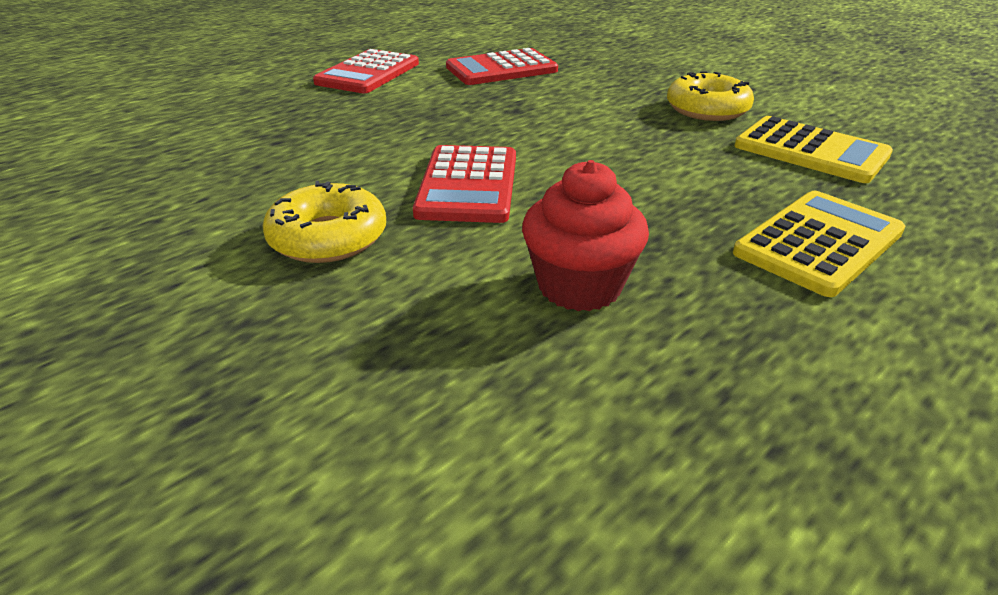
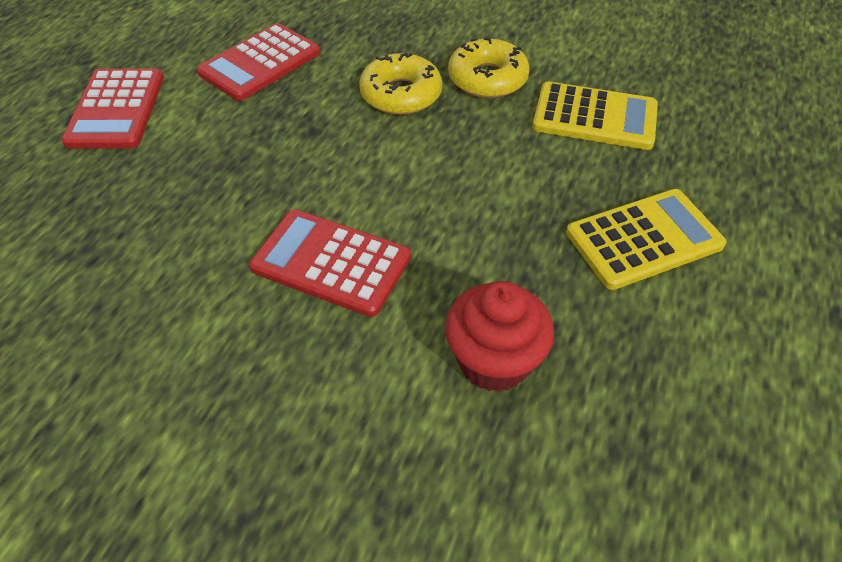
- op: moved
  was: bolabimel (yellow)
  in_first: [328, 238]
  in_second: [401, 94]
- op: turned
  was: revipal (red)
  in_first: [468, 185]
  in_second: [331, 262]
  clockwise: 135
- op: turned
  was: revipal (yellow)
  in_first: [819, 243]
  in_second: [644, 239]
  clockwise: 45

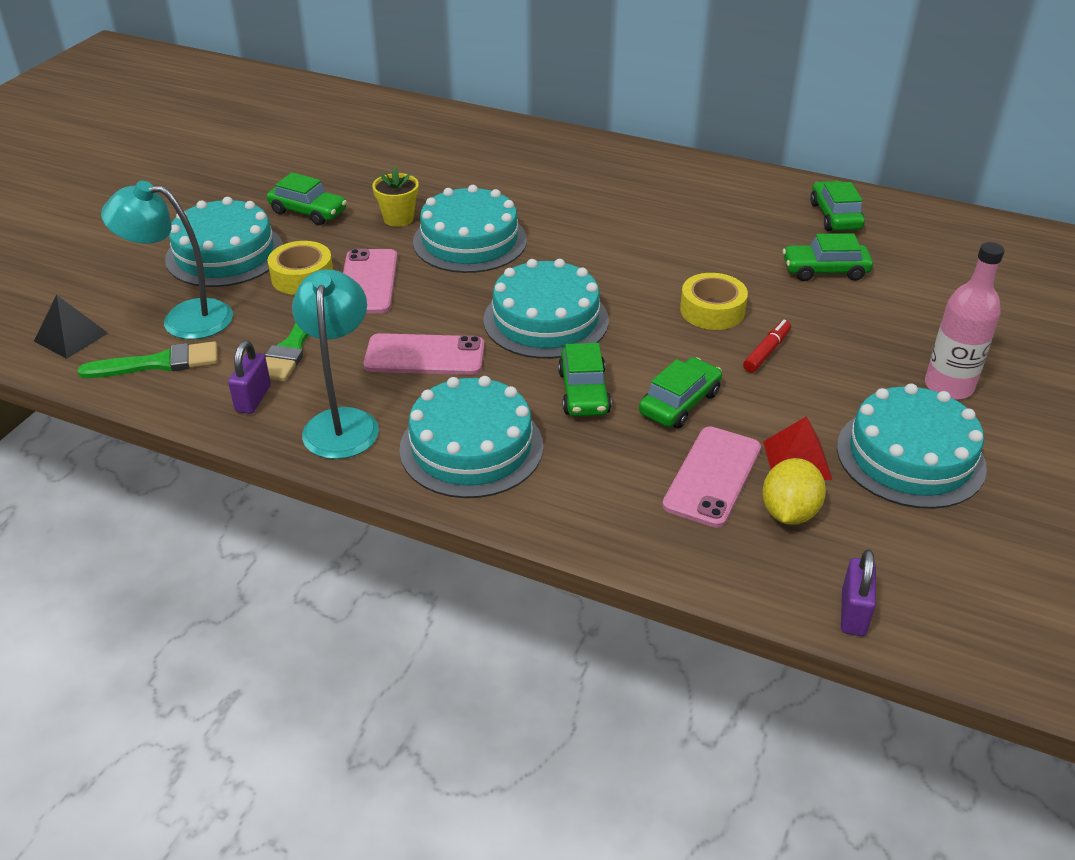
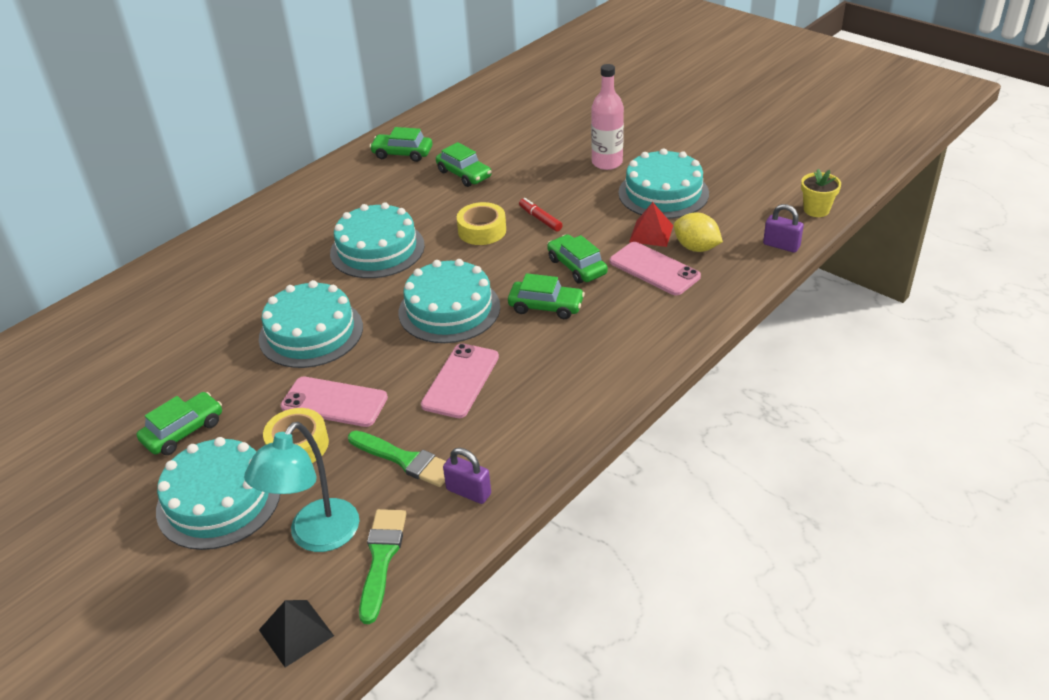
- op: removed
  was: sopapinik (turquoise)
  in_first: [342, 422]
- op: moved
  was: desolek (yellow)
  in_first: [398, 218]
  in_second: [816, 210]
- op: moved
  was: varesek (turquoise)
  in_first: [471, 447]
  in_second: [377, 249]
- op: turned
  was: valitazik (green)
  in_first: [825, 271]
  in_second: [464, 174]
  clockwise: -60

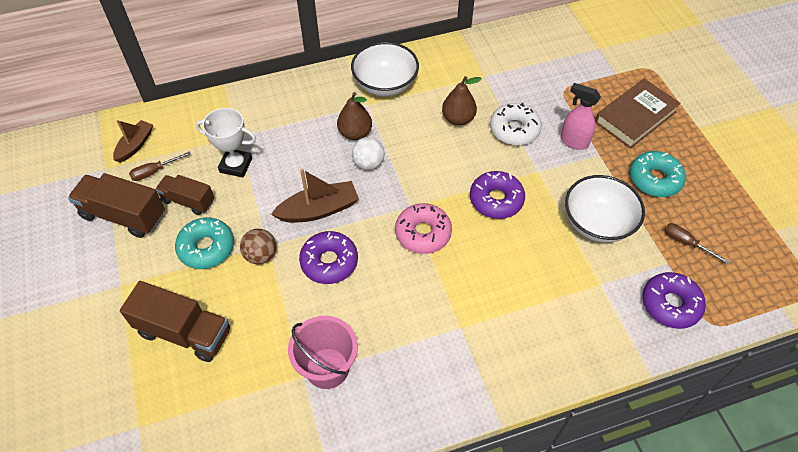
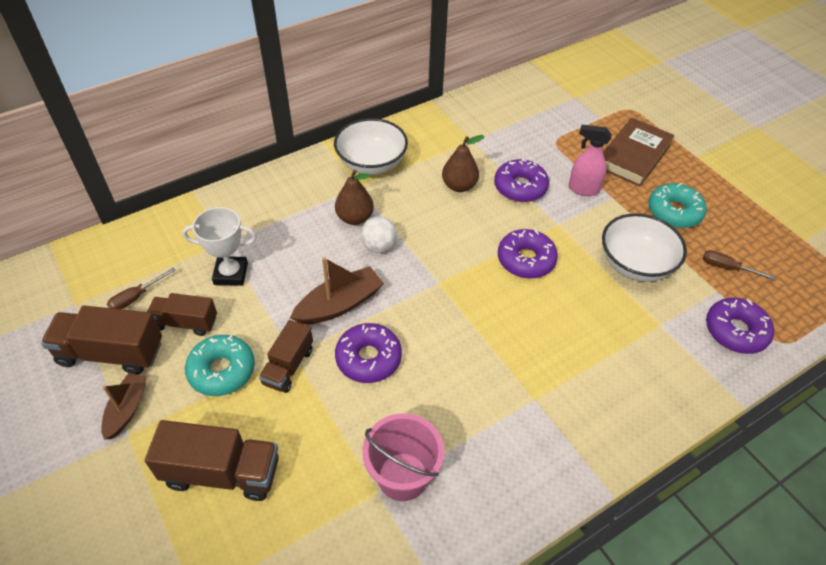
- op: moved
  was: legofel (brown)
  in_first: [135, 145]
  in_second: [127, 409]
- op: replaced
  was: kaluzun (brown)
  now: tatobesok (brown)
  in_first: [261, 255]
  in_second: [288, 366]
- op: removed
  was: bolabimel (pink)
  in_first: [423, 233]
- op: recoloured
  was: bolabimel (white)
  now: bolabimel (purple)
  in_first: [514, 129]
  in_second: [520, 187]

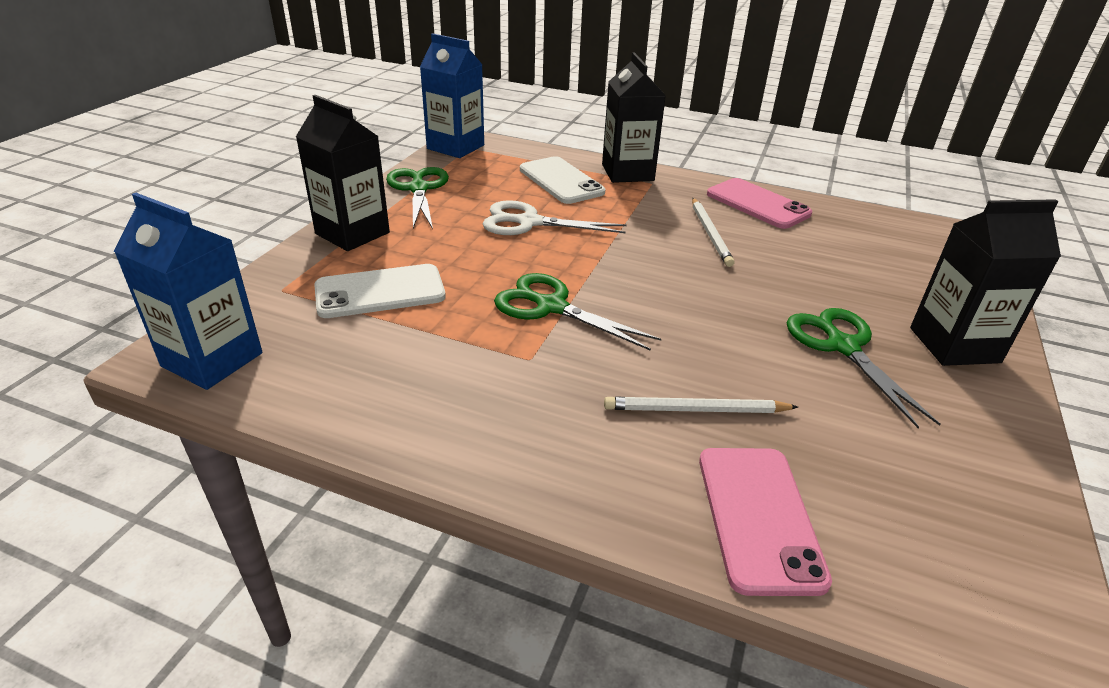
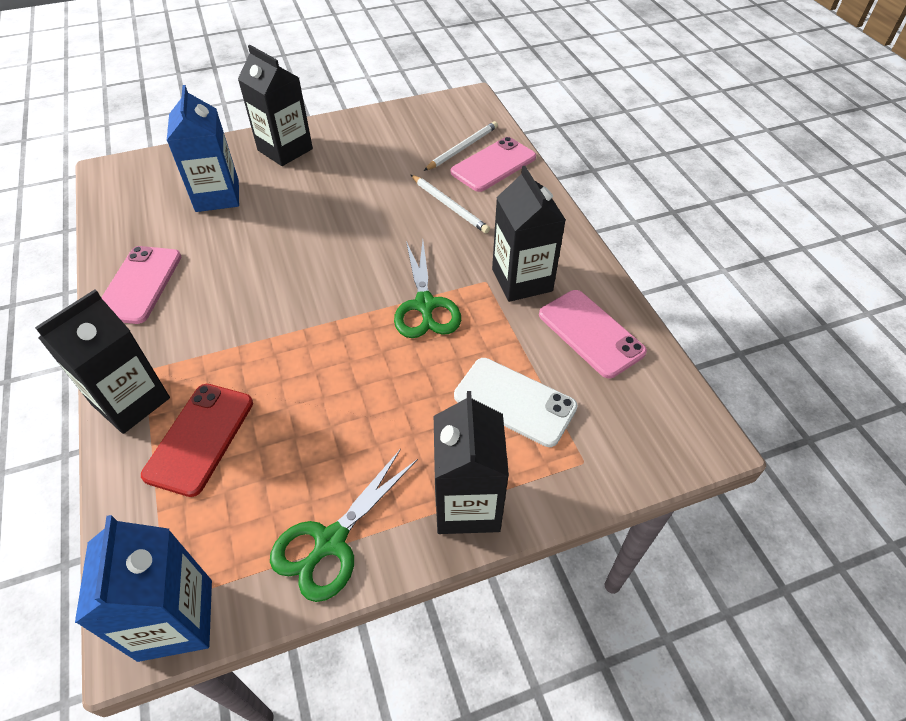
- op: moved
  was: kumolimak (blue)
  in_first: [212, 359]
  in_second: [217, 196]
- op: removed
  was: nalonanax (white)
  in_first: [529, 222]
- op: recoloured
  was: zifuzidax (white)
  now: zifuzidax (red)
  in_first: [561, 181]
  in_second: [200, 438]
- op: moved
  was: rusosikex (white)
  in_first: [710, 234]
  in_second: [462, 148]
- op: removed
  was: nalonanax (green)
  in_first: [842, 346]
- op: added
  now: kumolimak (black)
  in_second: [522, 280]
- op: added
  now: zifuzidax (pink)
  in_second: [590, 333]

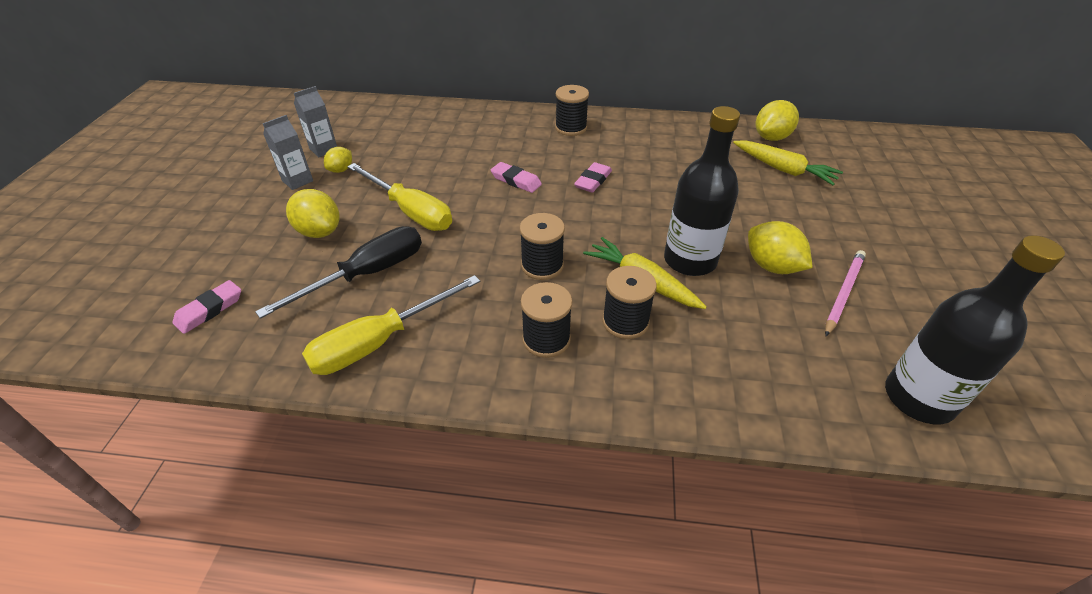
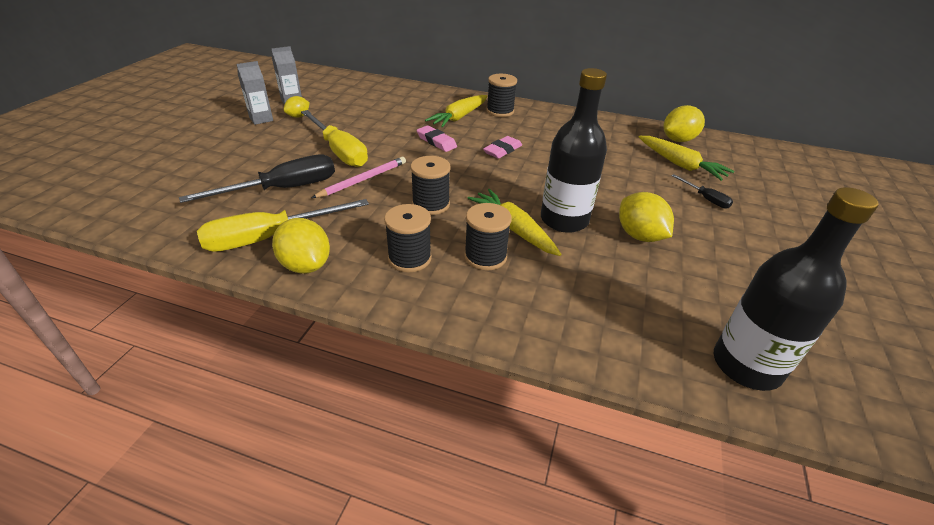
- op: removed
  was: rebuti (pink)
  in_first: [209, 310]
- op: moved
  was: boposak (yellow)
  in_first: [319, 231]
  in_second: [306, 265]
- op: moved
  was: rusosikex (pink)
  in_first: [843, 293]
  in_second: [363, 179]
- op: added
  now: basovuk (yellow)
  in_second: [459, 117]
- op: added
  now: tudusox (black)
  in_second: [705, 199]

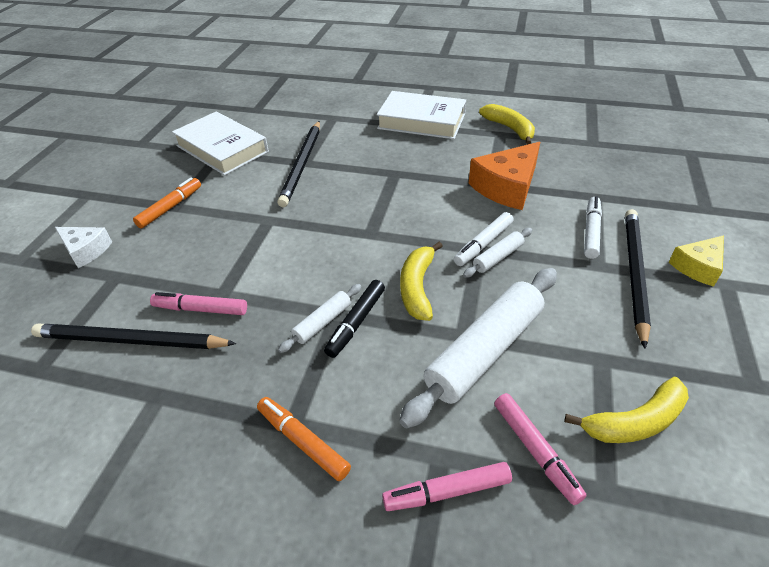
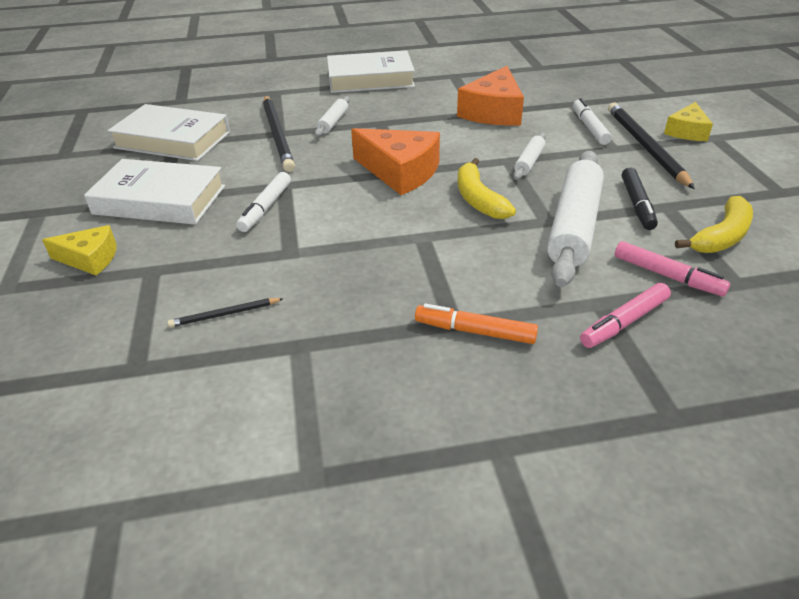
- op: resized
  was: rusosikex (black)
  in_first: [131, 341]
  in_second: [225, 314]
  ratio: 0.47
- op: recoloured
  was: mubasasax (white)
  now: mubasasax (yellow)
  in_first: [85, 251]
  in_second: [90, 259]
- op: replaced
  was: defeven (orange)
  now: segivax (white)
  in_first: [170, 207]
  in_second: [160, 200]
- op: removed
  was: defeven (pink)
  in_first: [201, 309]
- op: moved
  was: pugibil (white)
  in_first: [323, 322]
  in_second: [333, 122]
- op: moved
  was: defeven (black)
  in_first: [356, 322]
  in_second: [637, 205]
- op: moved
  was: defeven (white)
  in_first: [483, 244]
  in_second: [265, 208]
- op: removed
  was: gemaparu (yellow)
  in_first: [509, 129]
- op: added
  now: mubasasax (orange)
  in_second: [400, 172]

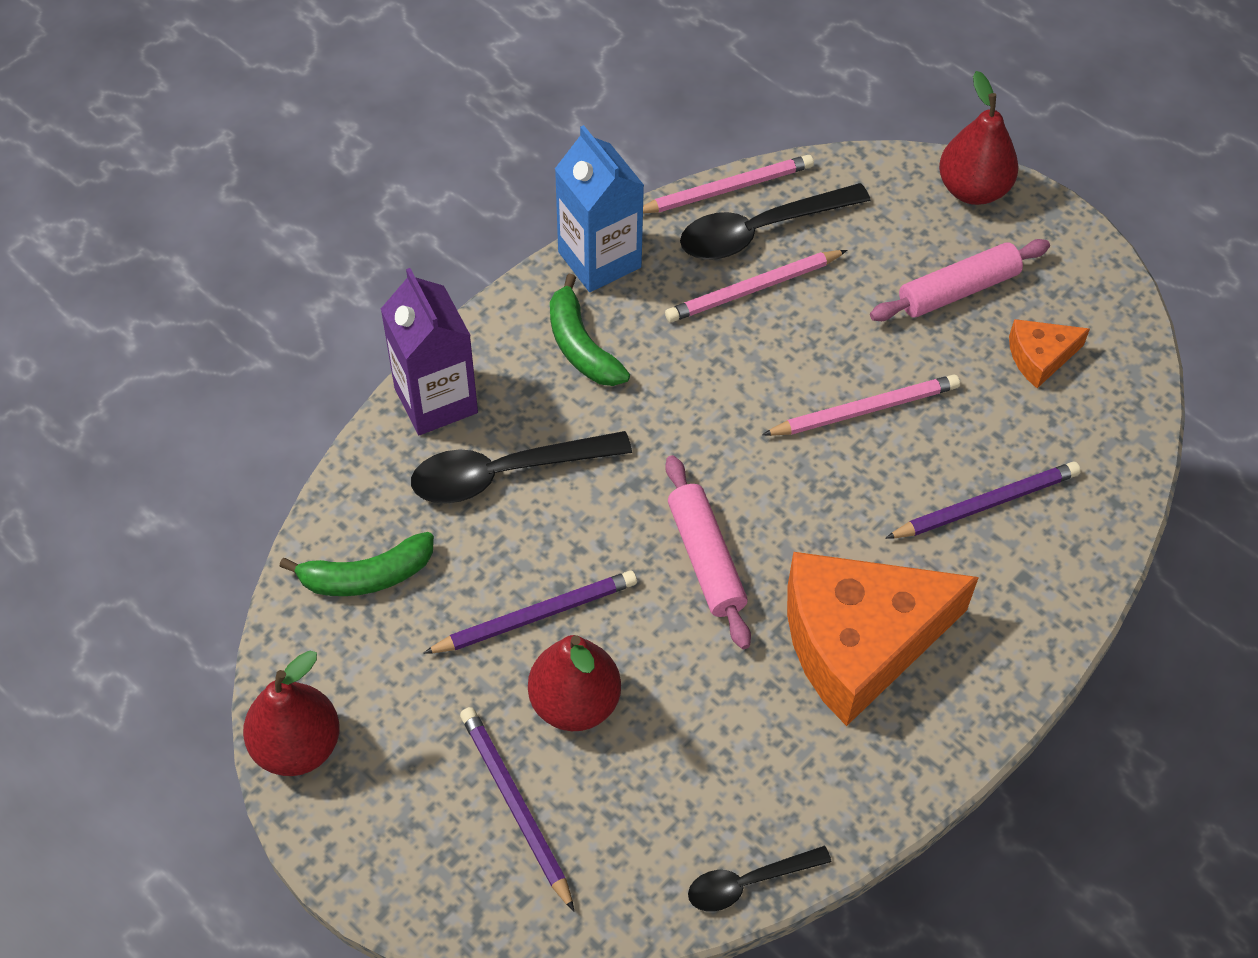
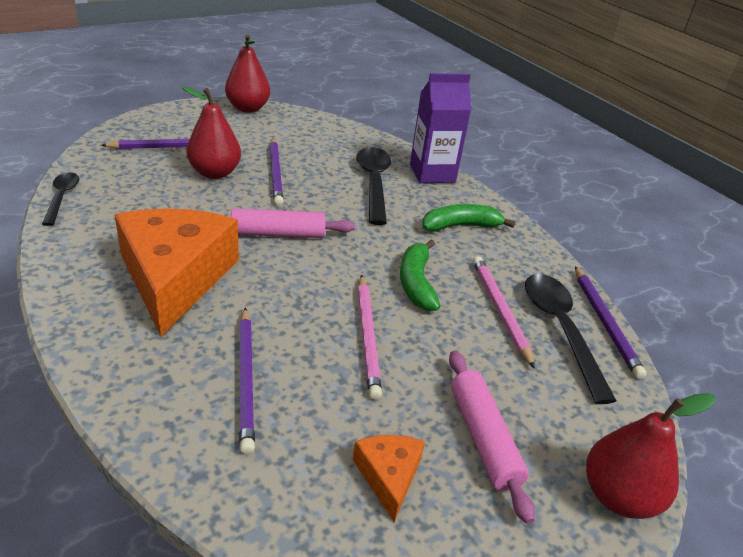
- op: moved
  was: gemaparu (green)
  in_first: [366, 576]
  in_second: [416, 283]
- op: removed
  was: kumolimak (blue)
  in_first: [599, 259]
- op: recoloured
  was: rusosikex (pink)
  now: rusosikex (purple)
  in_first: [726, 189]
  in_second: [605, 323]

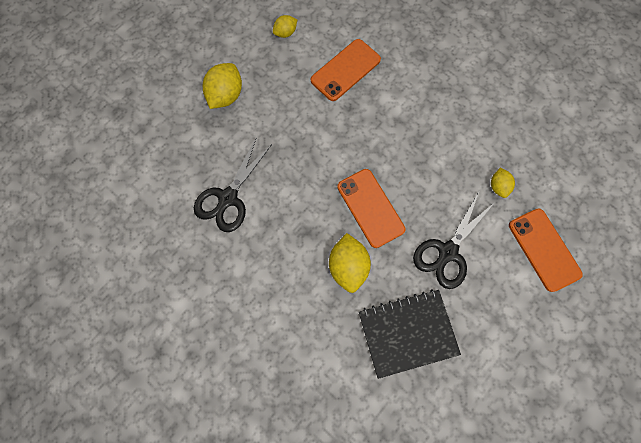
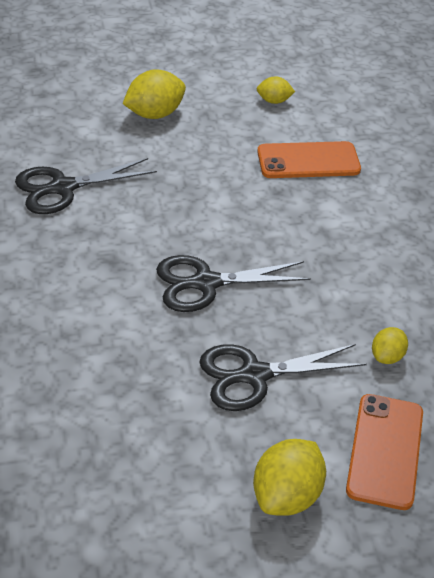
- op: moved
  was: boposak (yellow)
  in_first: [348, 266]
  in_second: [286, 496]
- op: replaced
  was: zifuzidax (orange)
  now: nalonanax (black)
  in_first: [370, 208]
  in_second: [206, 283]
- op: removed
  was: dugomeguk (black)
  in_first: [407, 333]

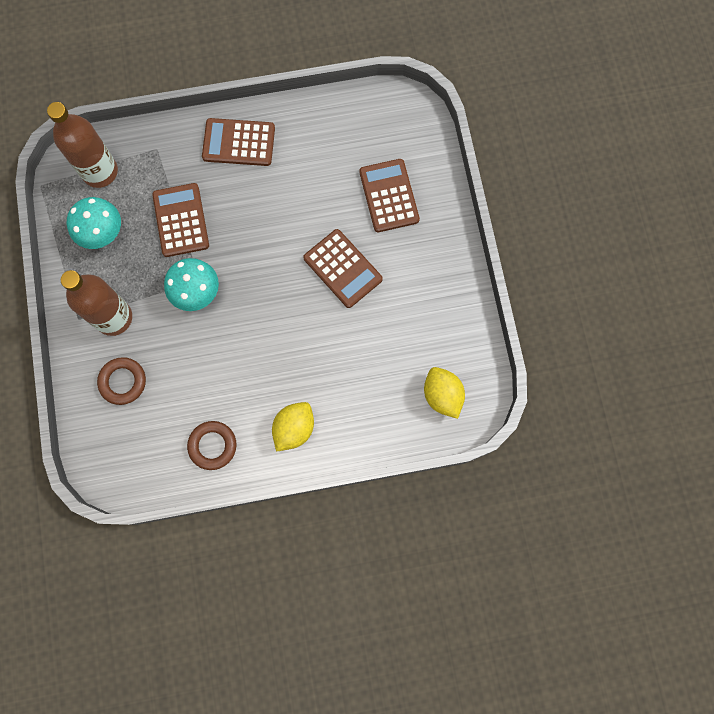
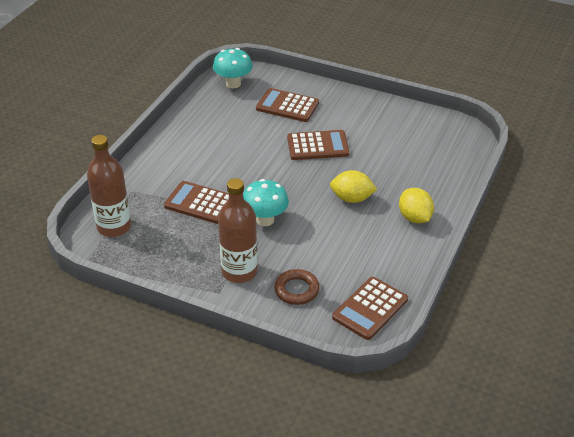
- op: moved
  was: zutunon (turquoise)
  in_first: [103, 234]
  in_second: [233, 84]
- op: removed
  was: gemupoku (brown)
  in_first: [212, 446]
- op: moved
  was: revipal (brown)
  in_first: [239, 142]
  in_second: [370, 308]
- op: moved
  was: boposak (yellow)
  in_first: [442, 395]
  in_second: [352, 199]

